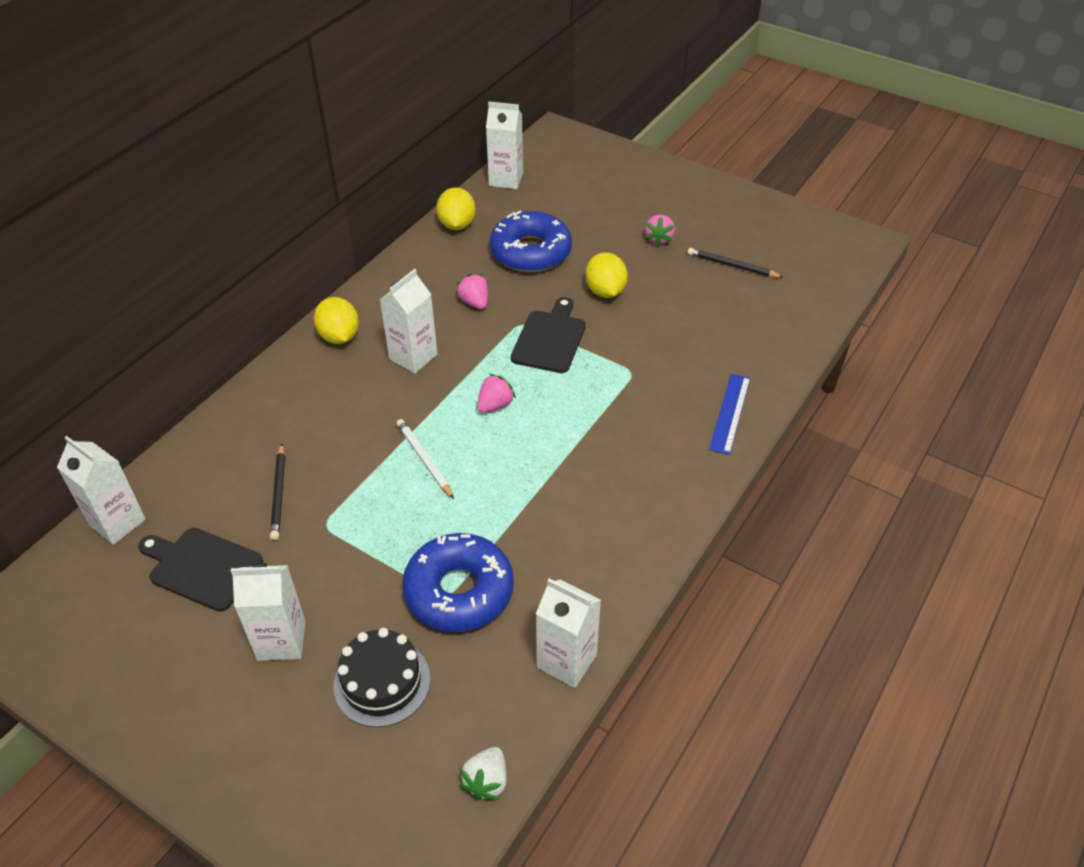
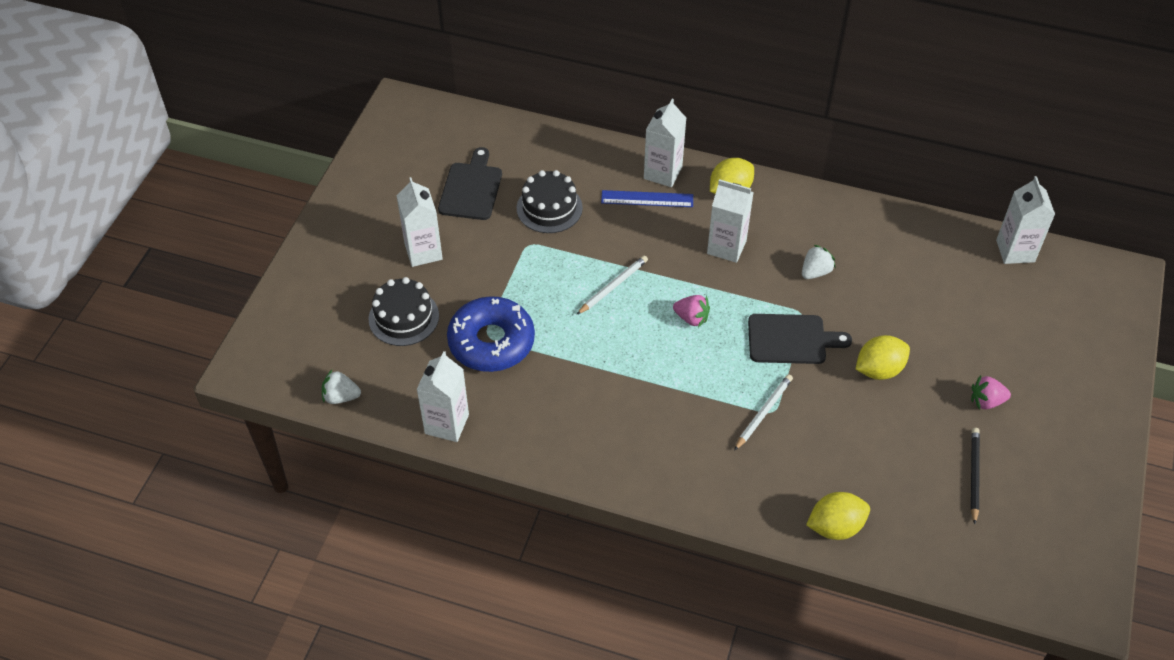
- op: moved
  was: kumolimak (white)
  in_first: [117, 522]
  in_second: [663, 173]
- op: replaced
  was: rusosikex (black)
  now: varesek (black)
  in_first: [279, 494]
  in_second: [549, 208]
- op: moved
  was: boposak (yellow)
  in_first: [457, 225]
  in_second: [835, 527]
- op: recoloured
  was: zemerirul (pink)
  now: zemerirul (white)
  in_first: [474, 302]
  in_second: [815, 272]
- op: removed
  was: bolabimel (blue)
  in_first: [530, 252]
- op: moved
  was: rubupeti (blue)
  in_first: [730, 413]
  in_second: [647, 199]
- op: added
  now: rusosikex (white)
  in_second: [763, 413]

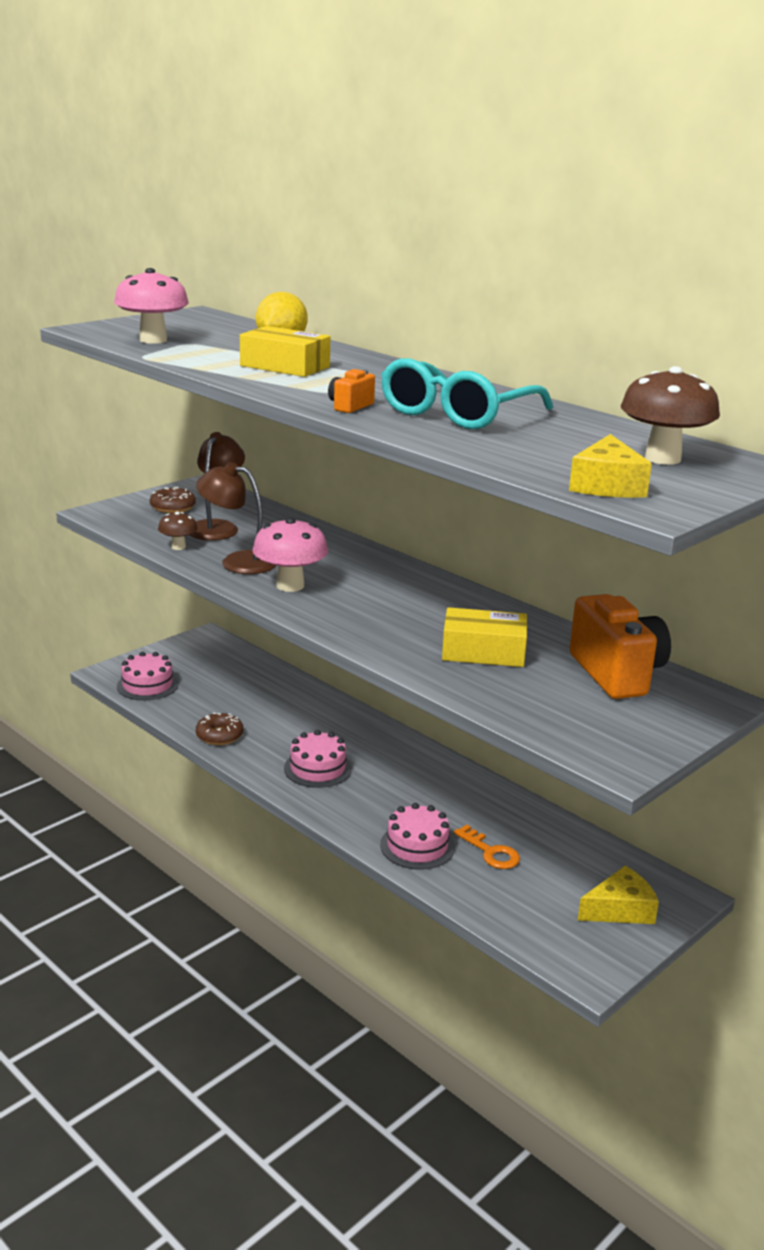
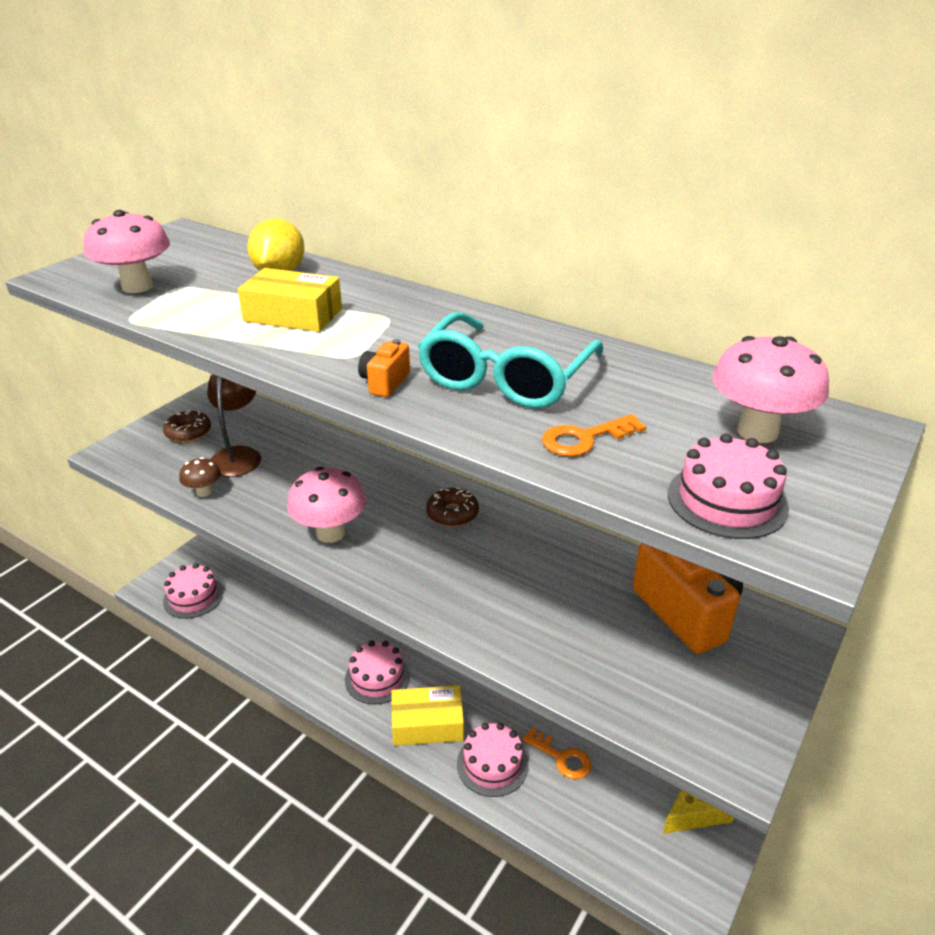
- op: removed
  was: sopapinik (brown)
  in_first: [238, 562]
- op: moved
  was: bolabimel (brown)
  in_first: [219, 735]
  in_second: [452, 513]
- op: moved
  was: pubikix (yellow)
  in_first: [483, 652]
  in_second: [427, 724]
- op: replaced
  was: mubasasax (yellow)
  now: varesek (pink)
  in_first: [607, 485]
  in_second: [727, 500]
- op: recoloured
  was: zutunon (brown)
  now: zutunon (pink)
  in_first: [662, 458]
  in_second: [757, 431]
- op: added
  now: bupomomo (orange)
  in_second: [585, 438]

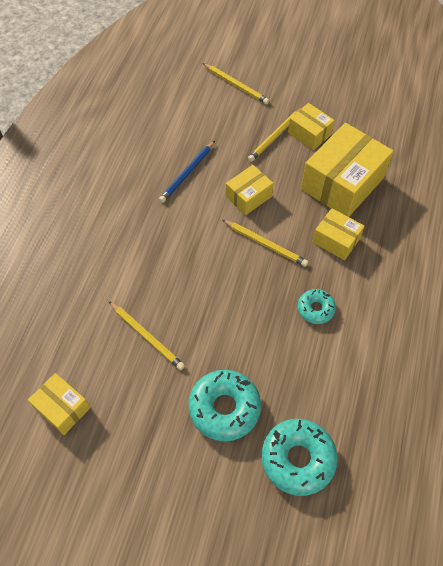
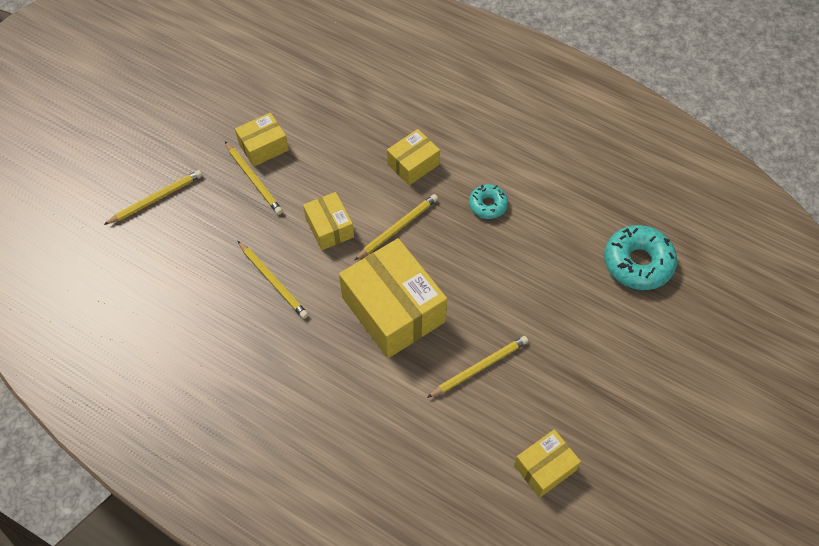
- op: recoloured
  was: rusosikex (blue)
  now: rusosikex (yellow)
  in_first: [187, 173]
  in_second: [273, 281]
- op: removed
  was: bolabimel (turquoise)
  in_first: [224, 408]
- op: moved
  was: pubikix (yellow)
  in_first: [342, 183]
  in_second: [393, 309]

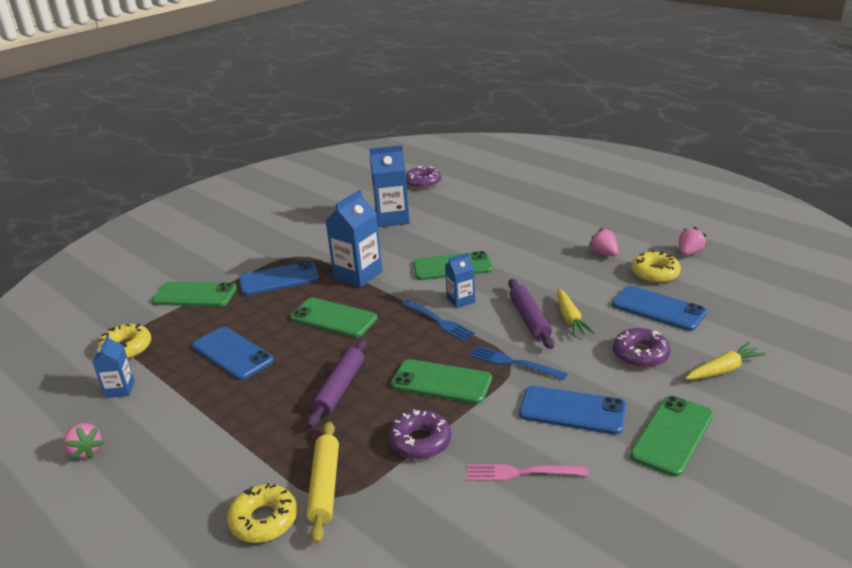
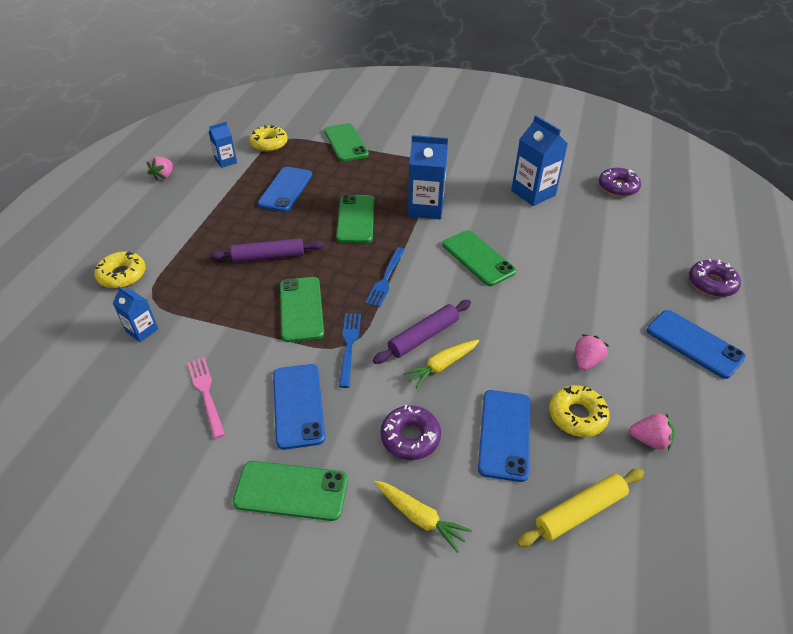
- op: moved
  was: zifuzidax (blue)
  in_first: [279, 279]
  in_second: [694, 344]
- op: moved
  was: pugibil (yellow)
  in_first: [325, 486]
  in_second: [580, 512]
- op: moved
  was: bolabimel (purple)
  in_first: [420, 441]
  in_second: [711, 283]
- op: moved
  was: kumolimak (blue)
  in_first: [460, 300]
  in_second: [142, 330]

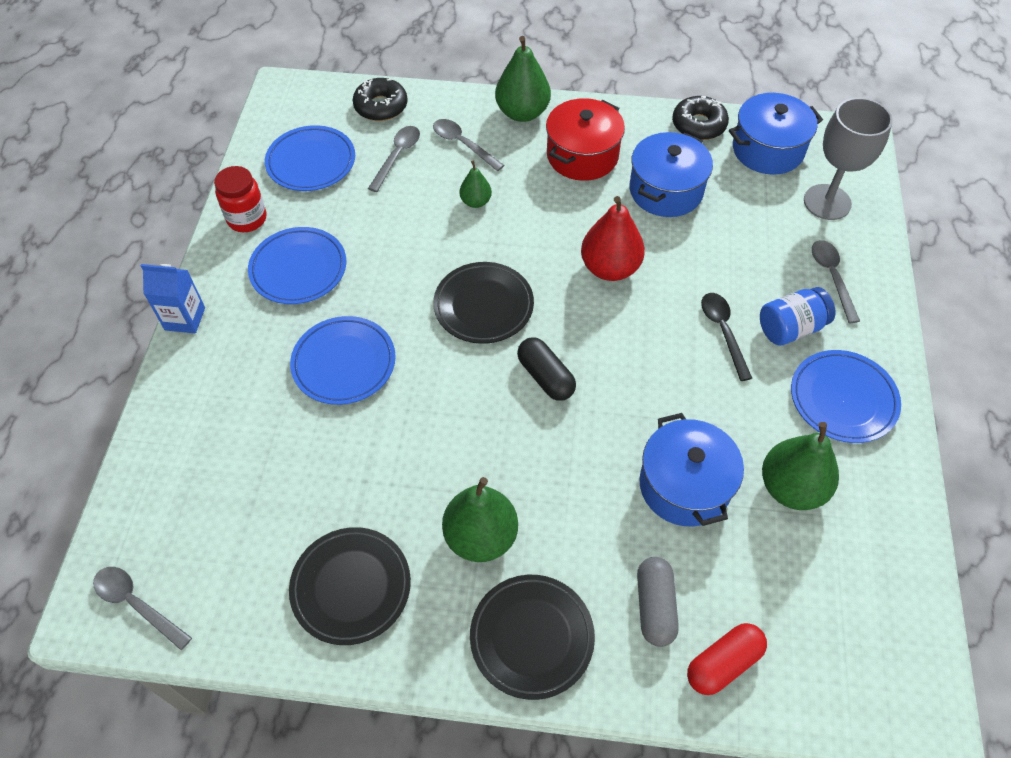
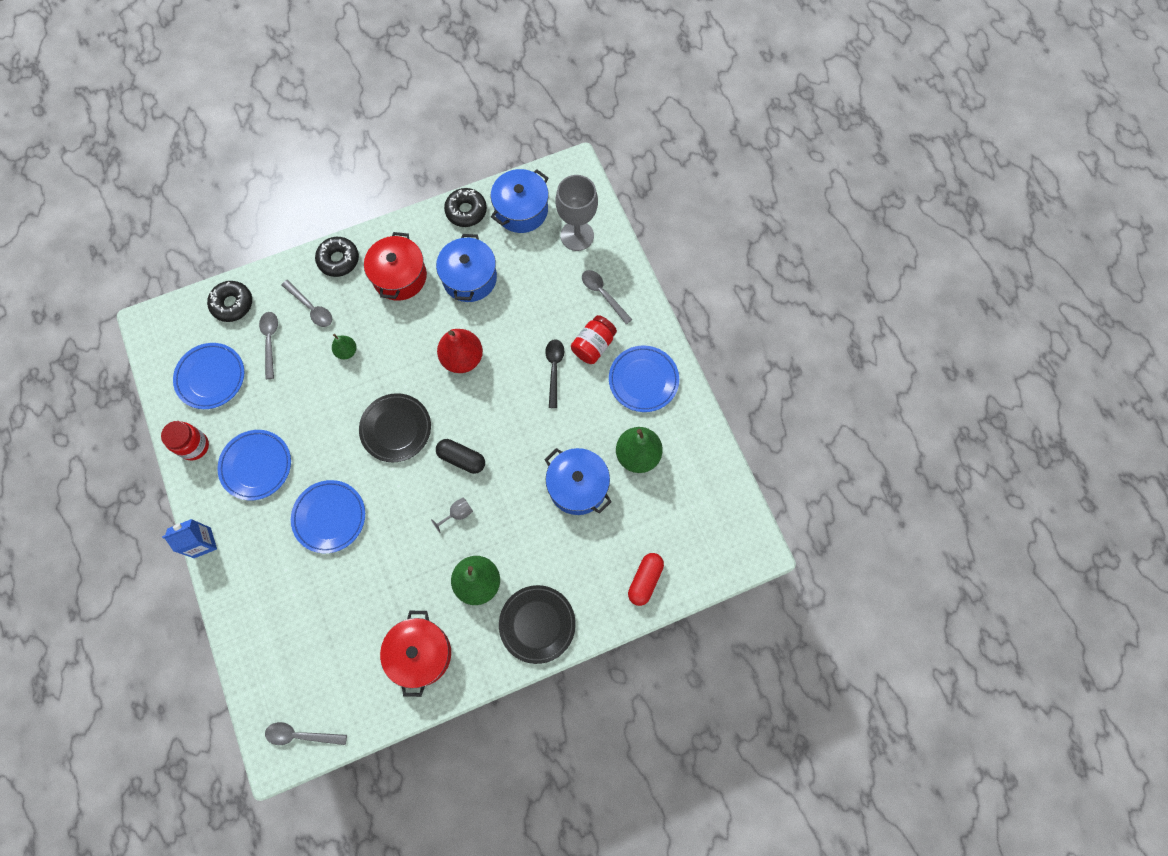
- op: replaced
  was: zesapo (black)
  now: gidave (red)
  in_first: [351, 587]
  in_second: [420, 654]
- op: turned
  was: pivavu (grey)
  in_first: [463, 144]
  in_second: [311, 308]
  clockwise: -150
- op: replaced
  was: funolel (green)
  now: bolabimel (black)
  in_first: [522, 113]
  in_second: [338, 260]
- op: removed
  was: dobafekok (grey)
  in_first: [654, 606]
- op: turned
  was: pivavu (black)
  in_first: [723, 332]
  in_second: [554, 369]
  clockwise: 45
- op: recoloured
  was: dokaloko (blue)
  now: dokaloko (red)
  in_first: [790, 328]
  in_second: [593, 345]
- op: added
  now: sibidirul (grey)
  in_second: [457, 514]

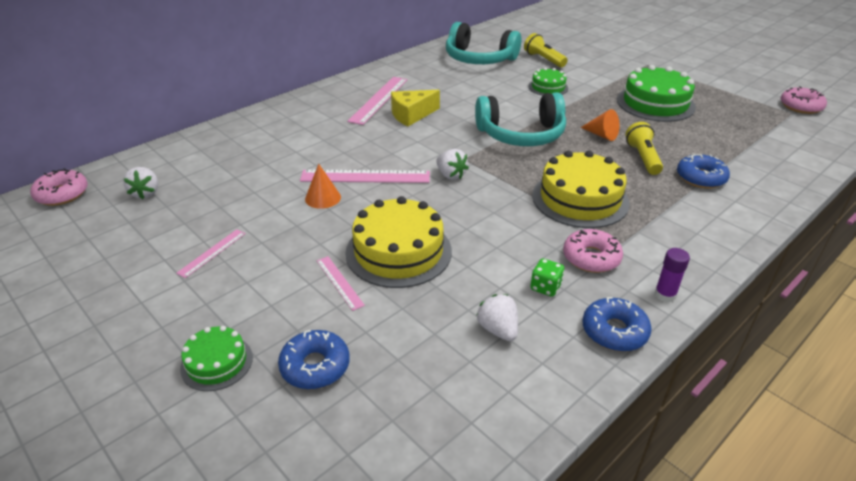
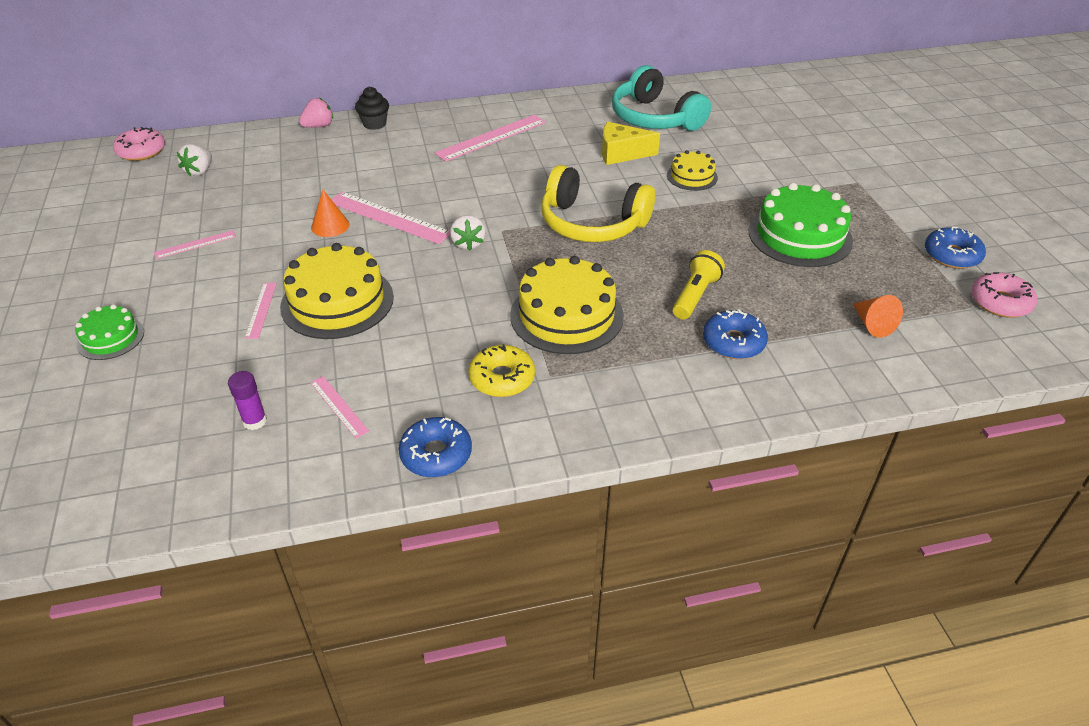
- op: moved
  was: bolabimel (blue)
  in_first: [315, 366]
  in_second: [951, 255]
- op: moved
  was: mubasasax (yellow)
  in_first: [411, 115]
  in_second: [621, 154]
- op: recoloured
  was: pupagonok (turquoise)
  now: pupagonok (yellow)
  in_first: [521, 134]
  in_second: [592, 223]
- op: replaced
  was: zemerirul (white)
  now: rubupeti (pink)
  in_first: [498, 329]
  in_second: [339, 406]
- op: removed
  was: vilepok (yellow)
  in_first: [544, 59]
- op: recoloured
  was: varesek (green)
  now: varesek (yellow)
  in_first: [548, 87]
  in_second: [692, 176]
- op: removed
  was: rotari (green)
  in_first: [545, 287]
- op: recoloured
  was: bolabimel (pink)
  now: bolabimel (yellow)
  in_first: [591, 258]
  in_second: [502, 378]
- op: moved
  was: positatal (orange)
  in_first: [601, 135]
  in_second: [872, 324]
- op: moved
  was: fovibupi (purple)
  in_first: [665, 295]
  in_second: [255, 421]
- op: added
  now: zemerirul (pink)
  in_second: [319, 126]
- op: added
  now: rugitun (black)
  in_second: [374, 124]

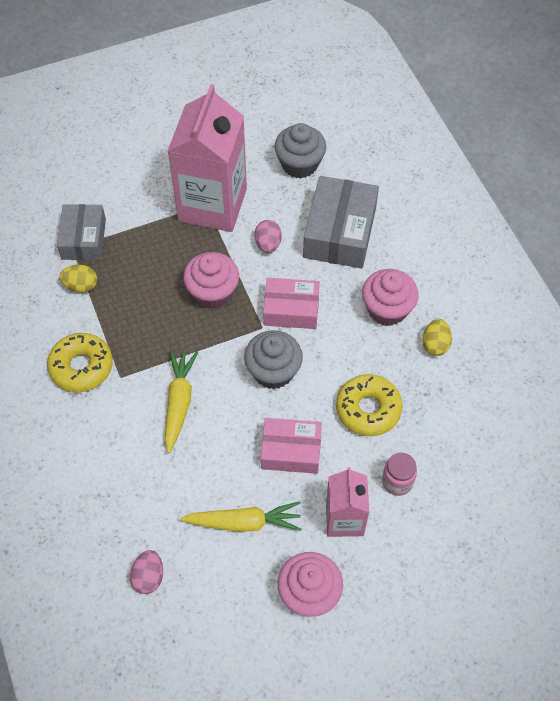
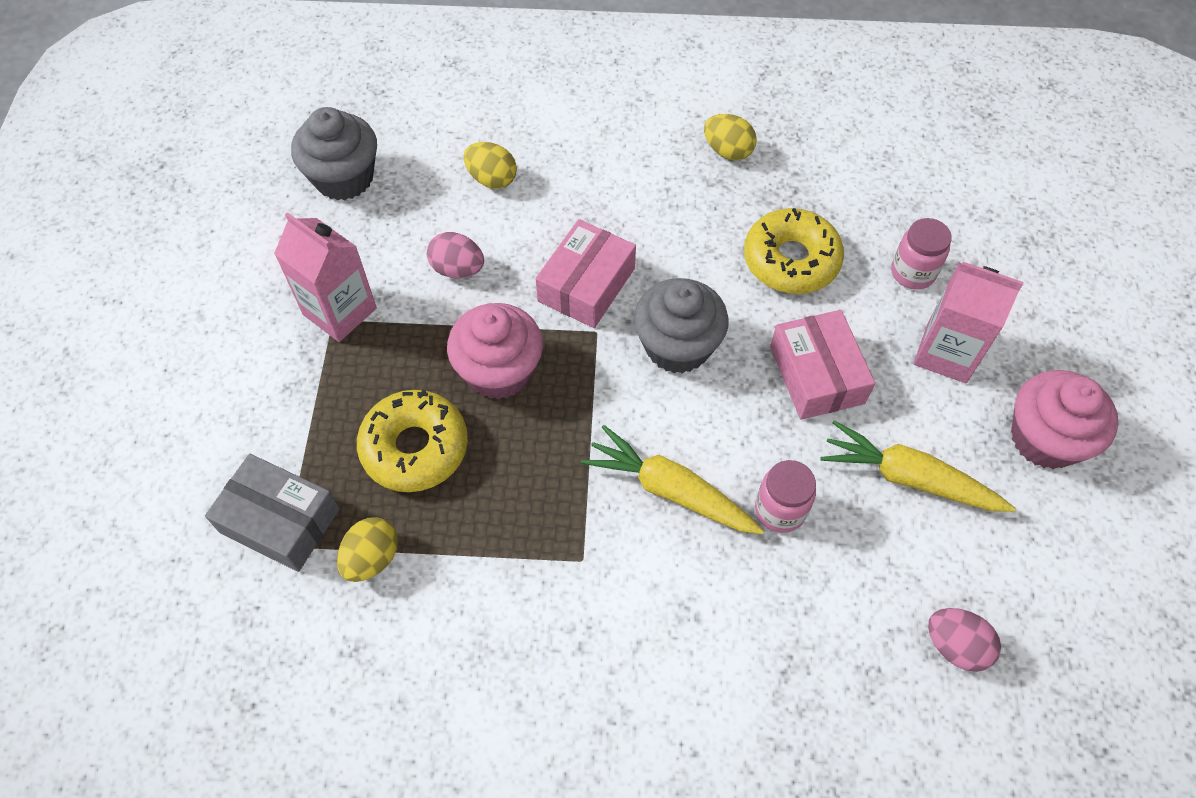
- op: moved
  was: bolabimel (yellow)
  in_first: [81, 367]
  in_second: [415, 447]
- op: resized
  was: kumolimak (pink)
  in_first: [212, 205]
  in_second: [339, 311]
  ratio: 0.55
- op: turned
  was: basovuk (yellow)
  in_first: [244, 522]
  in_second: [908, 478]
  clockwise: -90
- op: turned
  was: pubikix (pink)
  in_first: [291, 451]
  in_second: [816, 375]
  clockwise: -45
- op: replaced
  was: pubikix (grey)
  now: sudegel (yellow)
  in_first: [340, 232]
  in_second: [492, 179]
- op: removed
  was: rugitun (pink)
  in_first: [387, 309]
- op: added
  now: dokaloko (pink)
  in_second: [780, 510]

